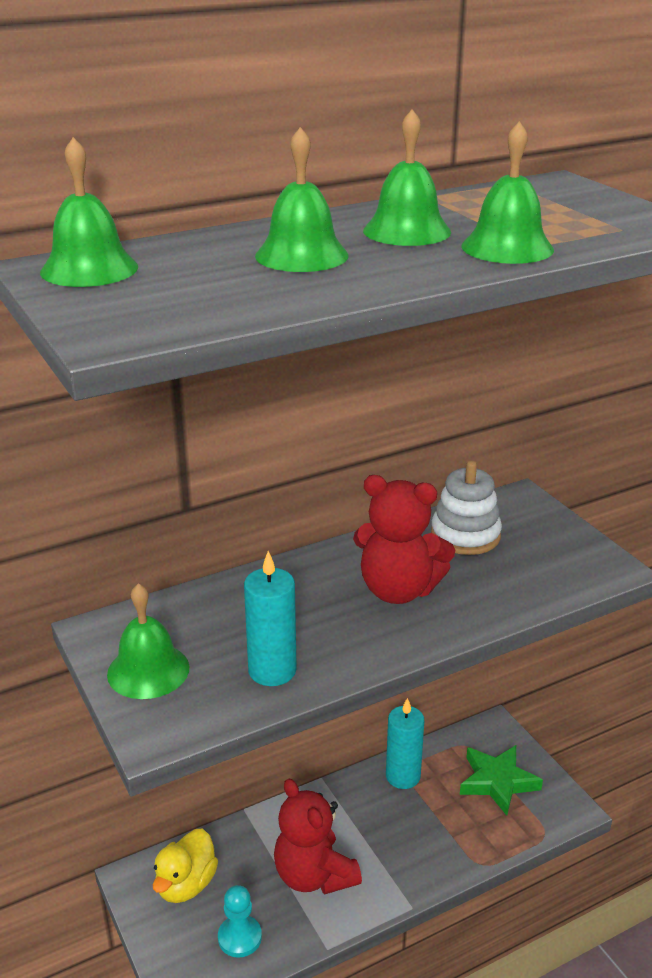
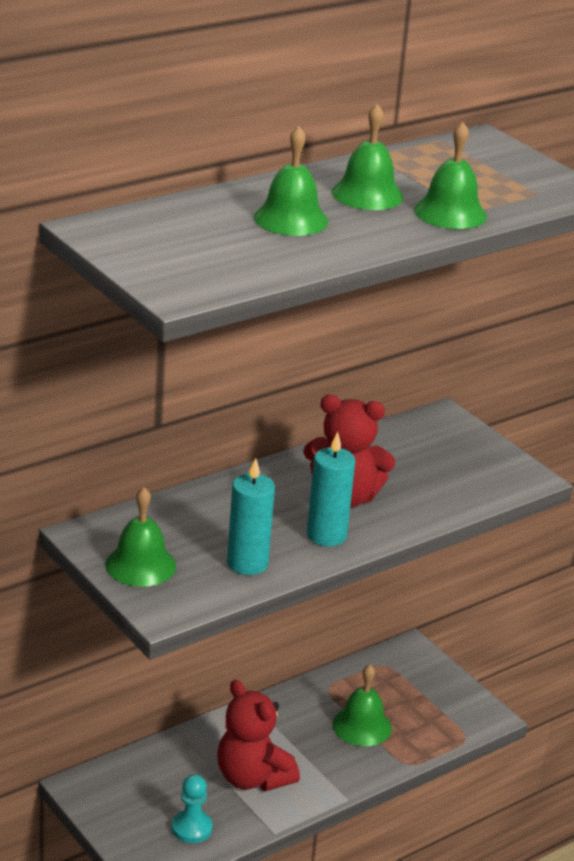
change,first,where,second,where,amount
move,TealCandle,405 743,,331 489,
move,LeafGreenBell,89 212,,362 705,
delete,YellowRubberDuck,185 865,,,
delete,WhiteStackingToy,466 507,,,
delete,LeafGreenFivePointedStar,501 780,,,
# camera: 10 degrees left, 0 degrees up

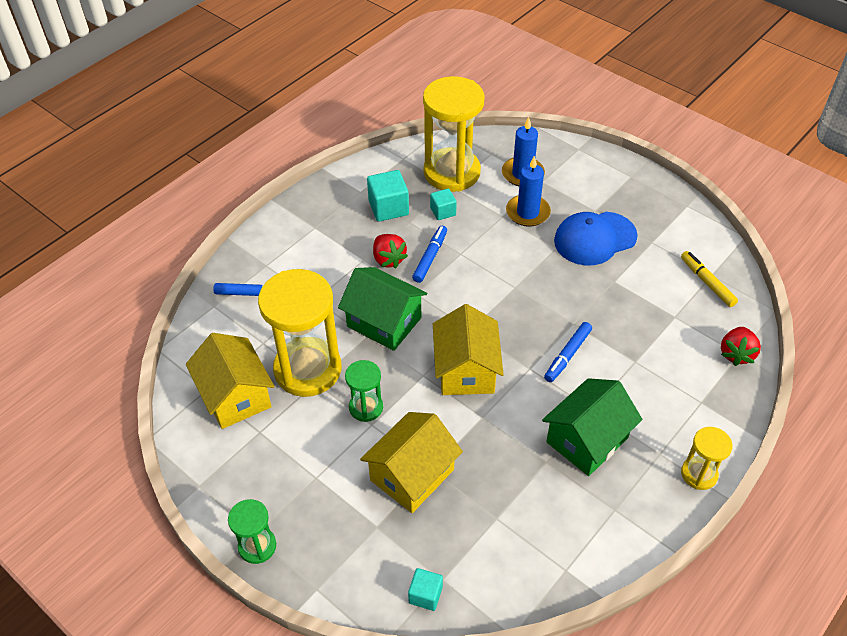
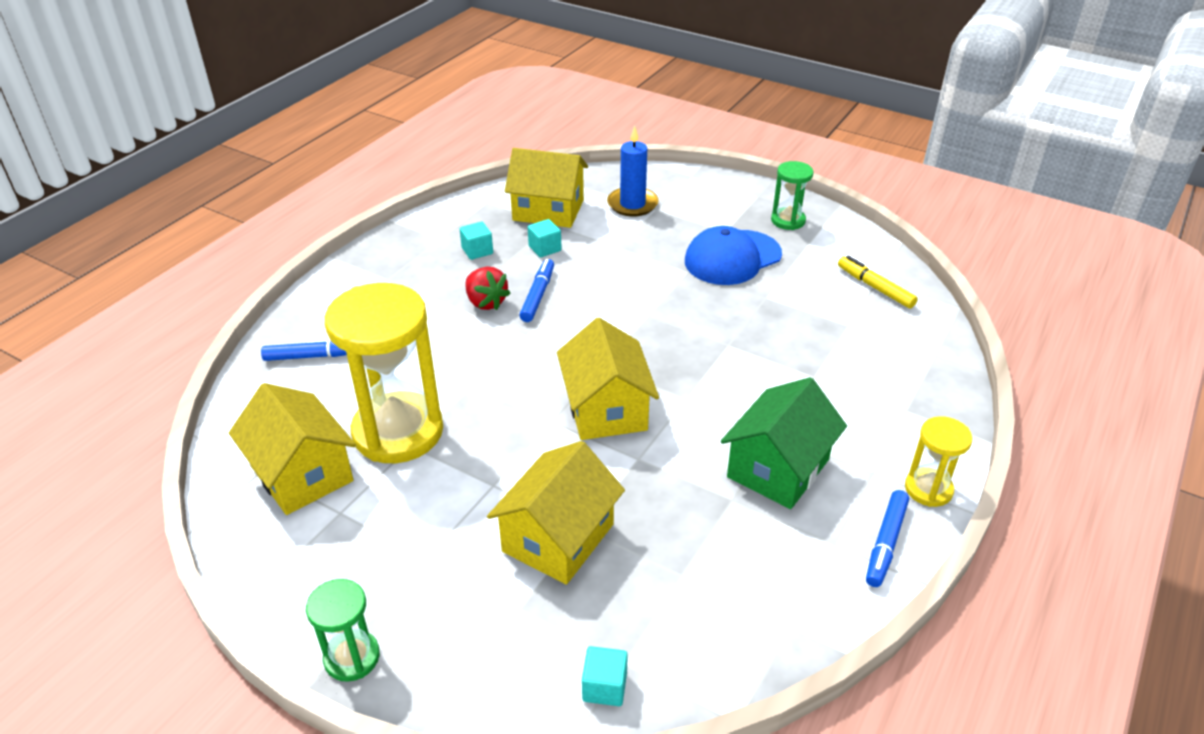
change,first,where,second,where,amount
resize,TealSolidCube,388 196,,476 241,x0.61
replace,YellowSandglass,454 134,YellowToyHouse,546 188,
move,LeafGreenSandglass,364 391,,792 195,
move,RoyalBlueMarker,568 352,,887 538,
delete,LeafGreenToyHouse,382 309,,,
delete,RoyalBlueCandle,528 191,,,
delete,RedBerry,741 346,,,
# camera: 10 degrees left, 10 degrees down

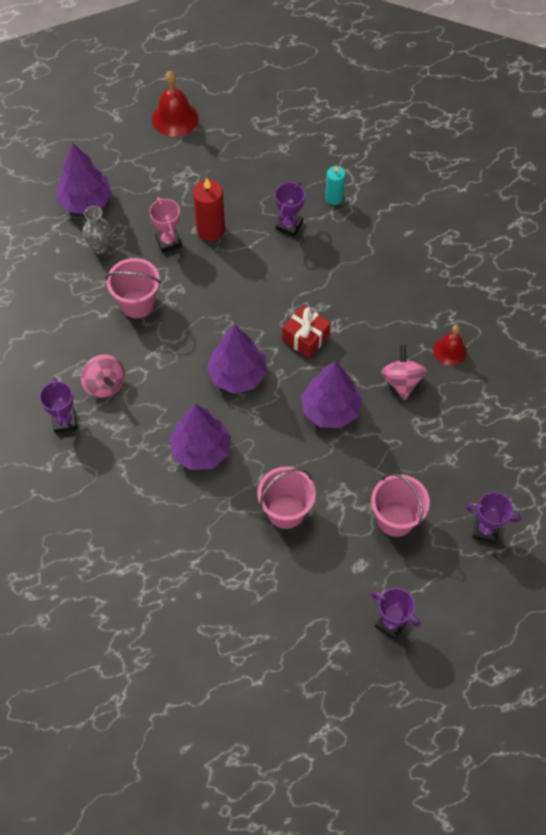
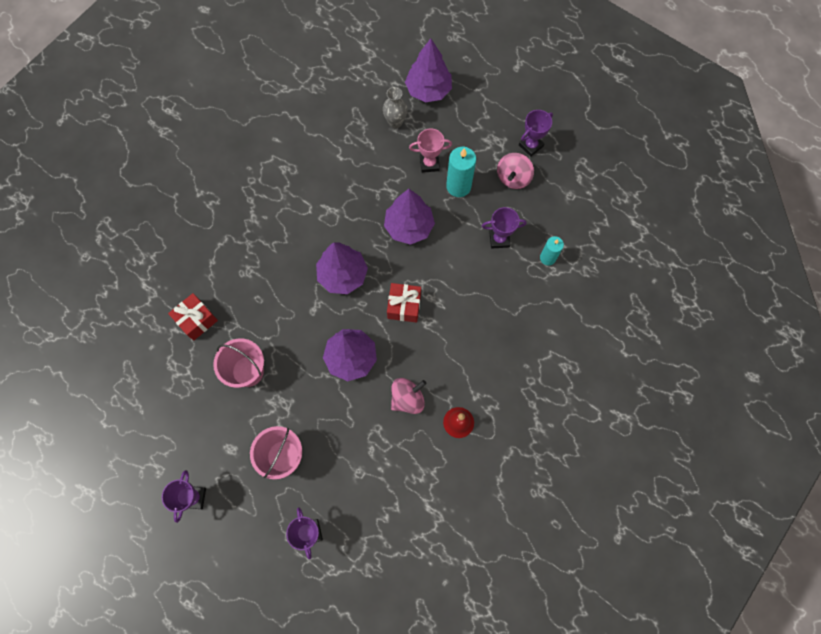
change,first,where,second,where,amount
insert,,,RedWrappedGift,193 317,
move,PurpleToyTree,200 437,,409 217,
rotate,PinkTrophy,165 225,,430 151,45 degrees clockwise
recolor,RedCandle,209 209,TealCandle,461 172,
move,PinkSpinningTop,103 376,,515 171,
move,PurpleTrophy,58 405,,536 133,
delete,PinkSandBucket,133 288,,,
delete,RedBell,175 104,,,
# camera: 60 degrees right, 10 degrees up

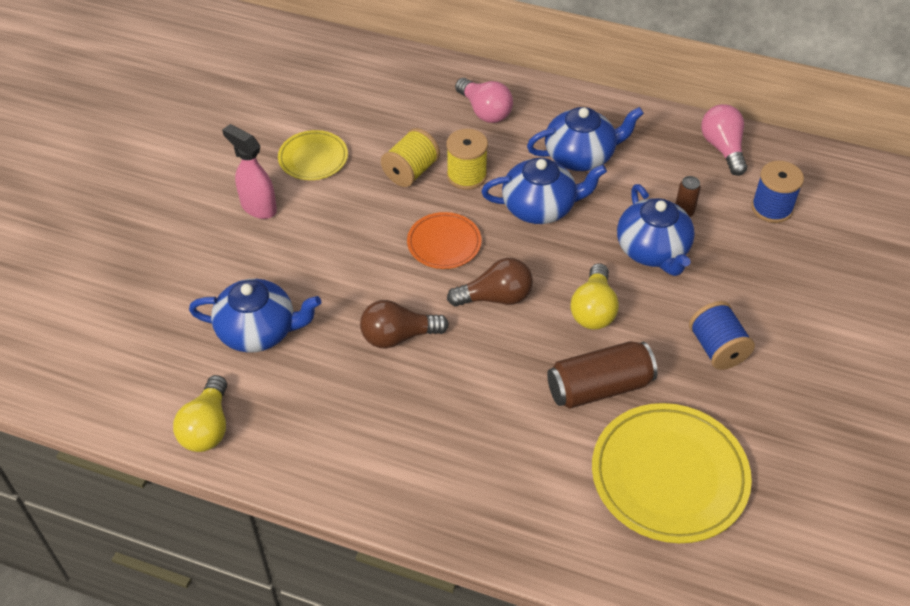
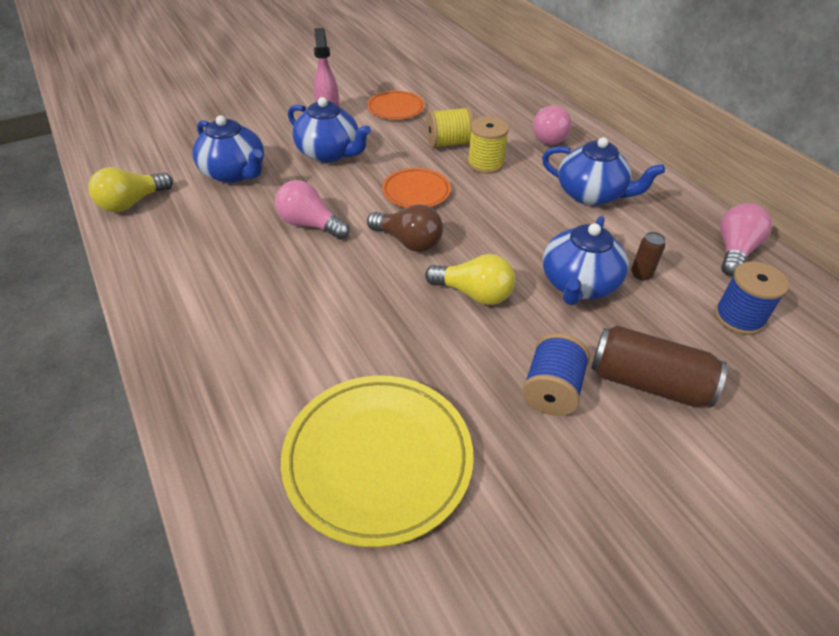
change,first,where,second,where,amount
recolor,BrownLightBulb,404 324,PinkLightBulb,312 209,
move,RoyalBlueTeapot,544 191,,329 130,
recolor,YellowDinnerPlate,313 155,OrangeColouredDinnerPlate,396 105,
rotate,YellowLightBulb,595 296,,470 279,120 degrees counterclockwise
move,BrownSodaCan,602 375,,659 366,
# camera: 40 degrees right, 5 degrees down

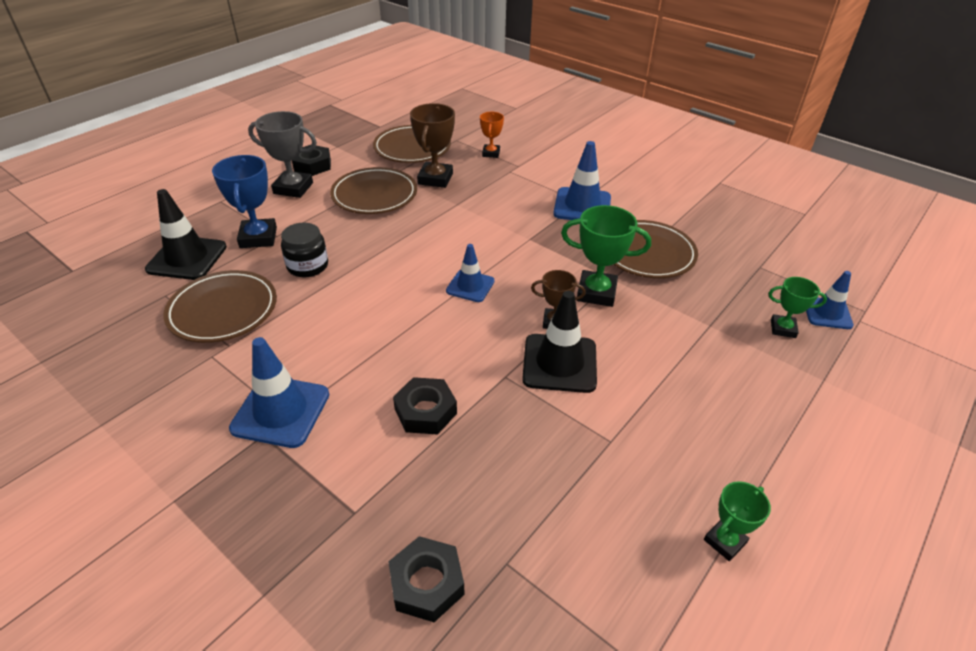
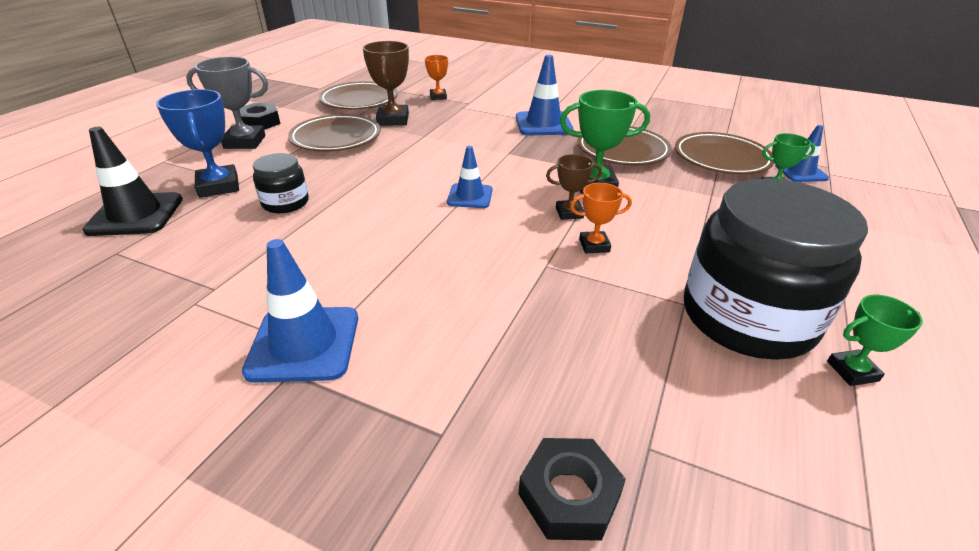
change,first,where,second,where,amount
replace,JetBlackTrafficCone,559 342,OrangeColouredTrophy,601 218,
move,BrownDinnerPlate,220 306,,724 153,
insert,,,JetBlackPreserveJar,776 269,
rotate,LeafGreenTrophy,737 521,,875 340,45 degrees clockwise
delete,JetBlackHexagonNut,425 406,,,
# camera: 15 degrees left, 5 degrees down

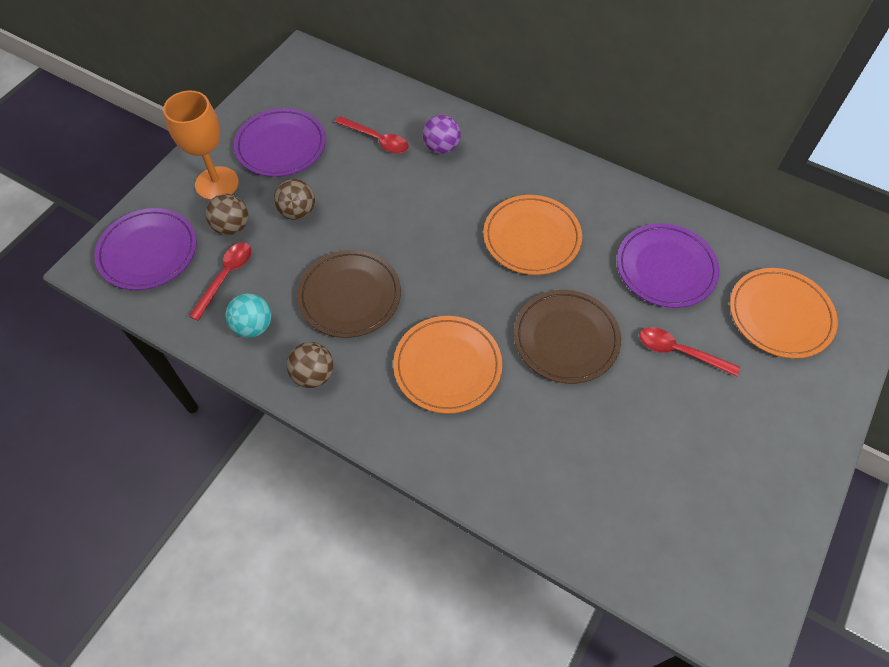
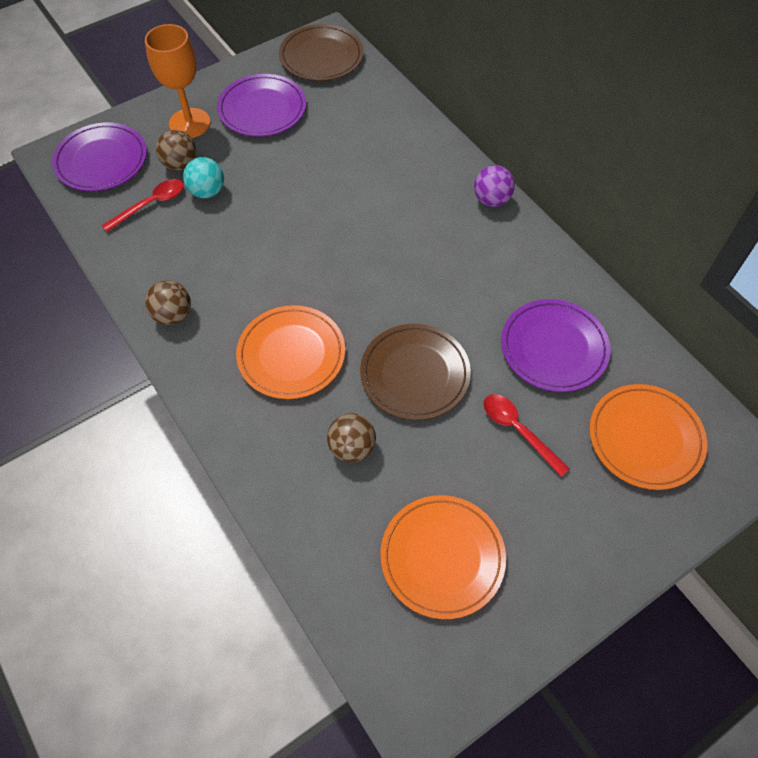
change,first,where,second,where,amount
move,TealSphere,248 315,,203 177,
move,BrownDinnerPlate,349 294,,321 52,
move,BrownSphere,294 199,,351 437,
move,OrangeColouredDinnerPlate,532 235,,443 557,
move,PurpleSphere,442 134,,494 186,
delete,RedTeaspoon,372 135,,,
# camera: 25 degrees right, 0 degrees up

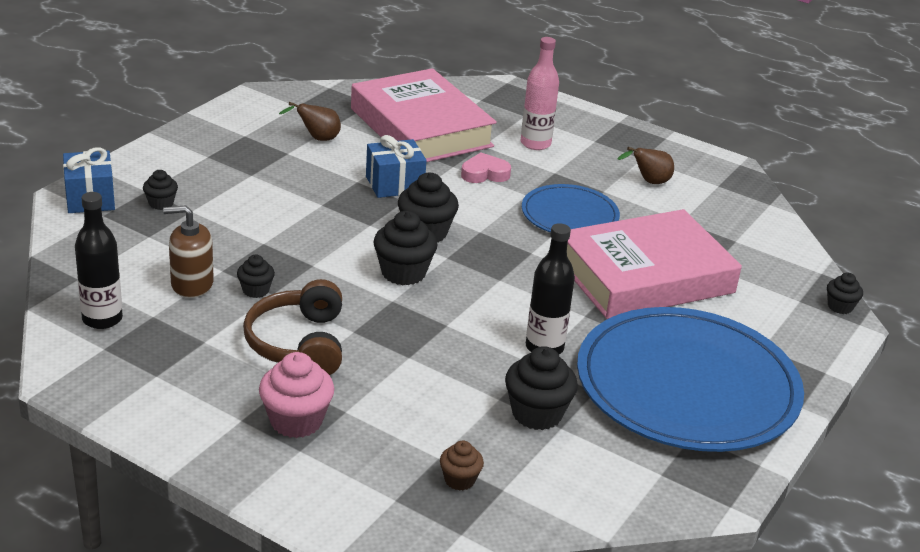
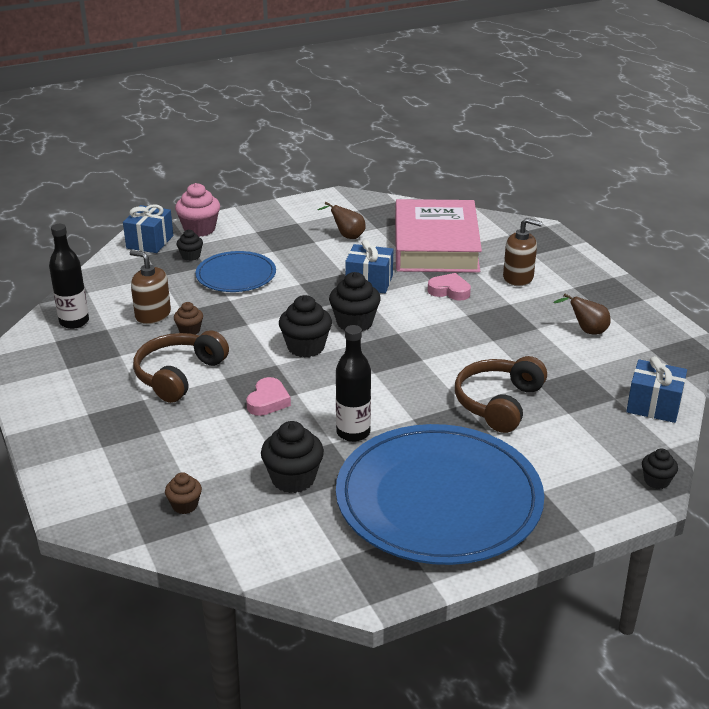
change,first,where,second,where,amount
recolor,JetBlackMuffin,256 276,BrownMuffin,188 318,
move,PinkMuffin,296 395,,197 210,
move,RoyalBlueDinnerPlate,571 208,,236 271,
insert,,,PinkHeartShape,268 396,
replace,PinkHardback,654 264,BrownHeadset,501 394,
replace,PinkFlask,540 93,BrownSoapPump,522 252,
insert,,,RoyalBlueWrappedGift,656 389,
# camera: 35 degrees right, 0 degrees up

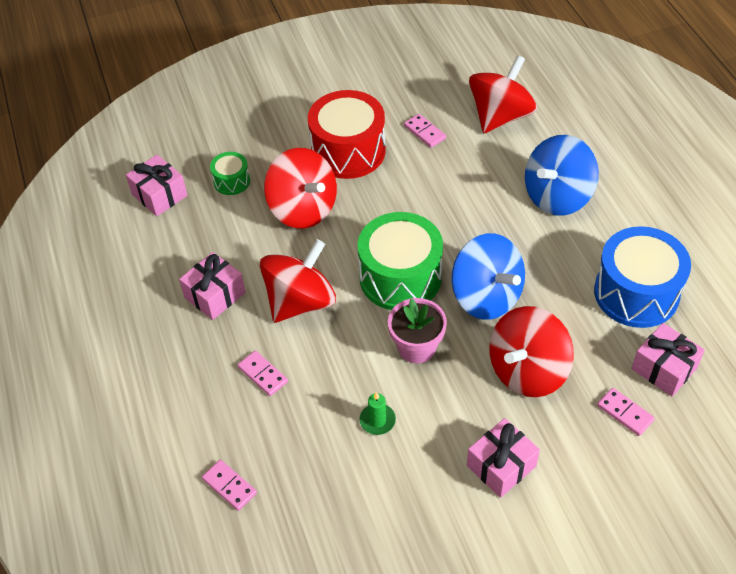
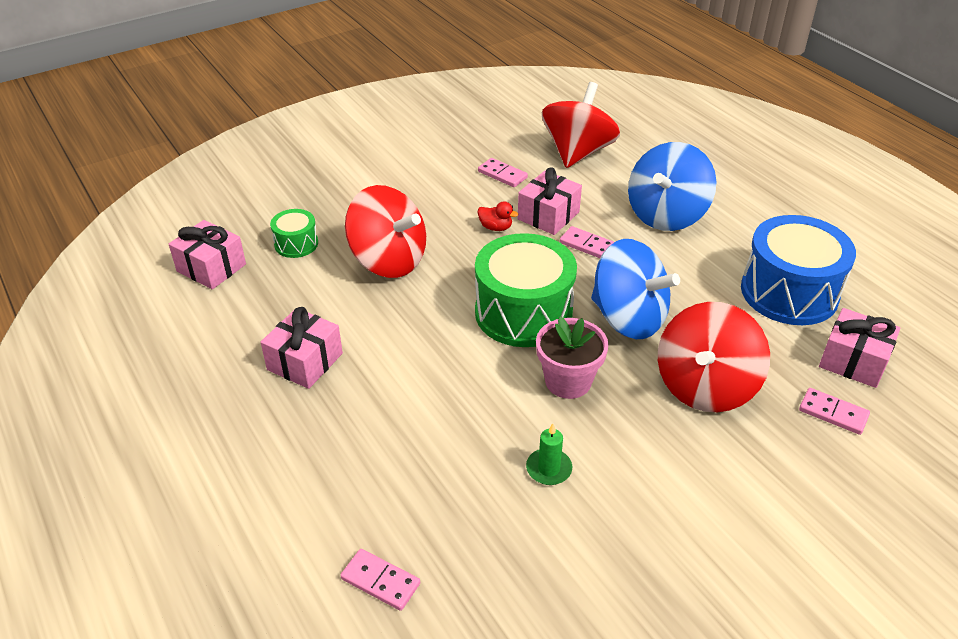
change,first,where,second,where,amount
insert,,,RedRubberDuck,498 216,
move,PinkWrappedGift,503 458,,550 201,
move,PinkDominoPiece,262 373,,587 242,
delete,RedSpinningTop,298 281,,,
delete,RedDrum,347 134,,,
# camera: 15 degrees left, 10 degrees down

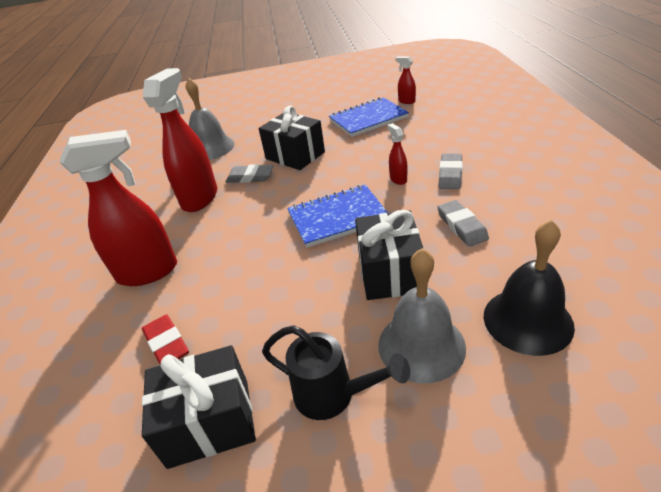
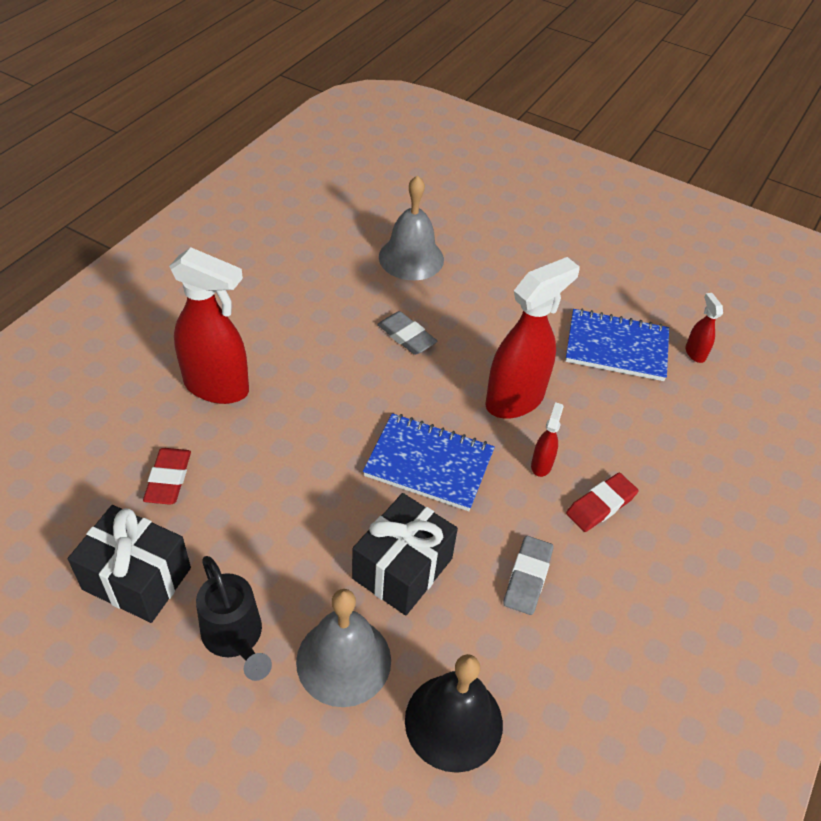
change,first,where,second,where,amount
move,RedSprayBottle,180 140,,532 338,
recolor,GreyGumEraser,451 171,RedGumEraser,602 502,
delete,JetBlackWrappedGift,292 138,,,
# camera: 30 degrees right, 10 degrees up

